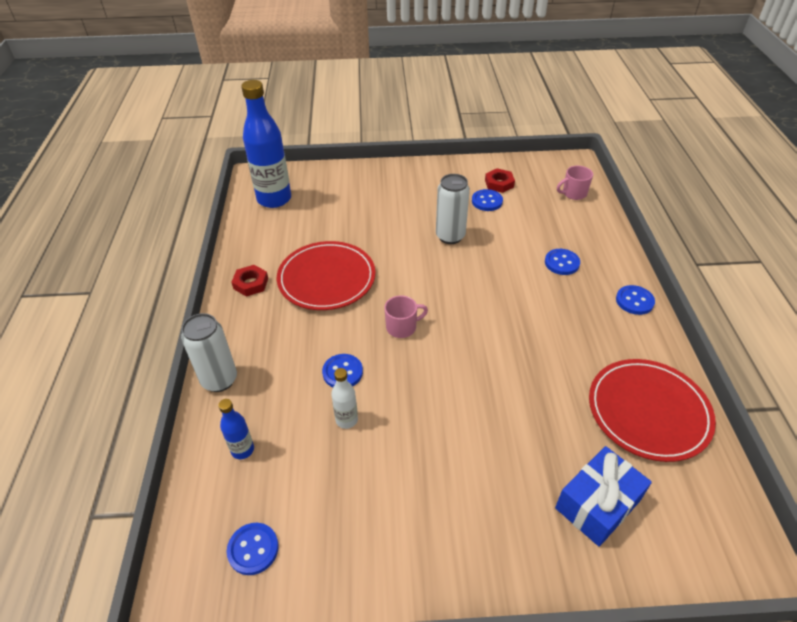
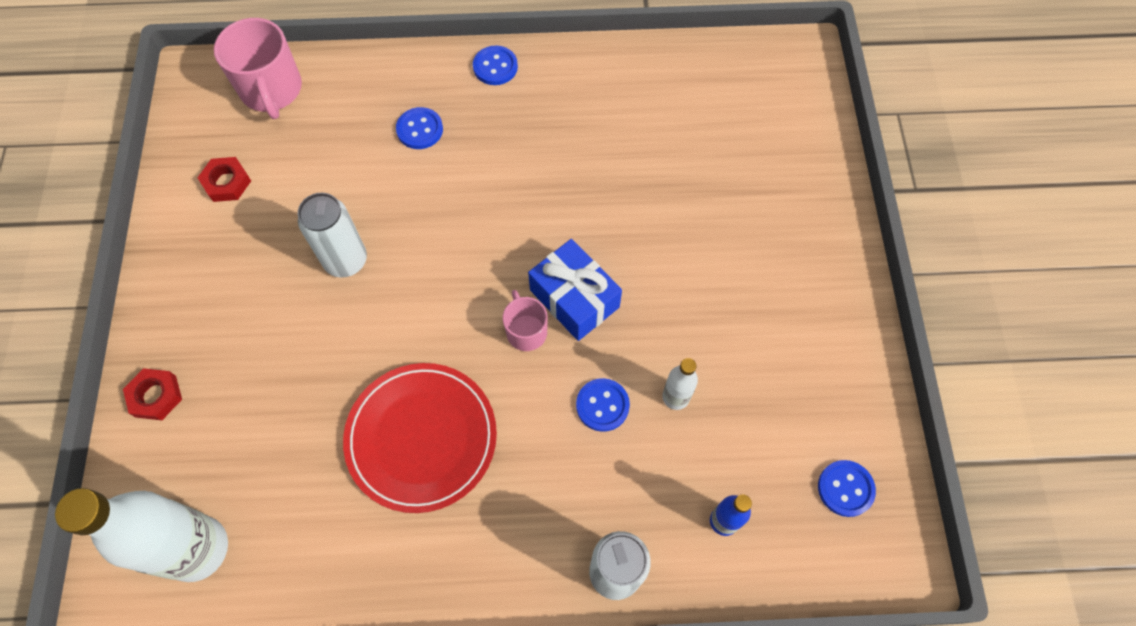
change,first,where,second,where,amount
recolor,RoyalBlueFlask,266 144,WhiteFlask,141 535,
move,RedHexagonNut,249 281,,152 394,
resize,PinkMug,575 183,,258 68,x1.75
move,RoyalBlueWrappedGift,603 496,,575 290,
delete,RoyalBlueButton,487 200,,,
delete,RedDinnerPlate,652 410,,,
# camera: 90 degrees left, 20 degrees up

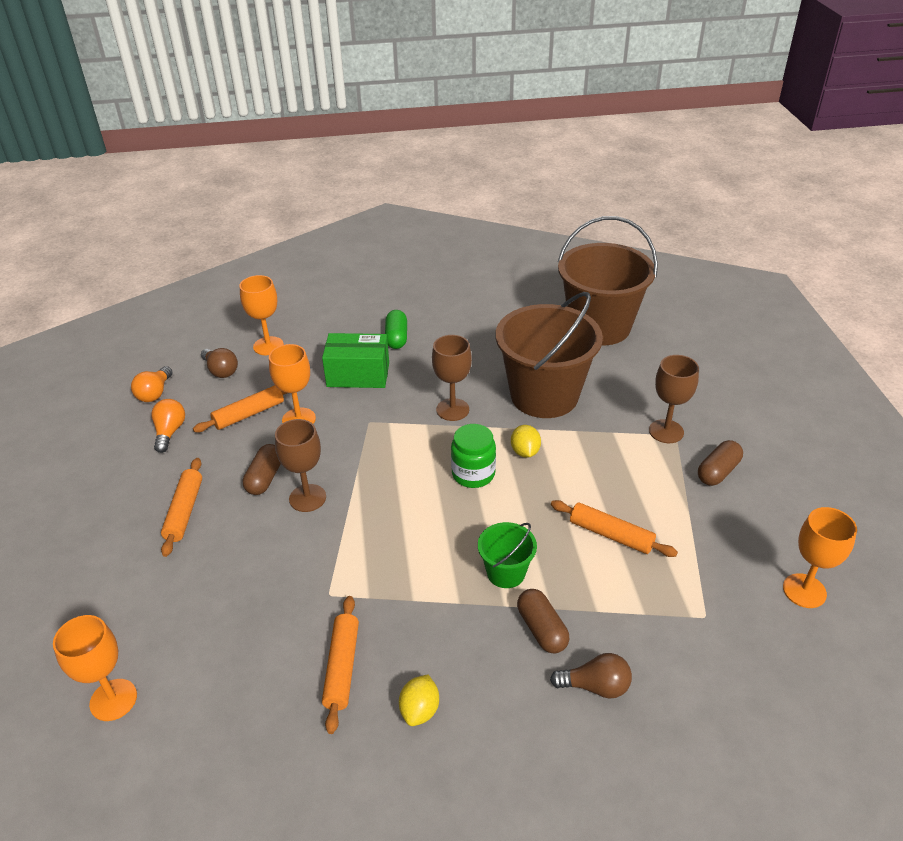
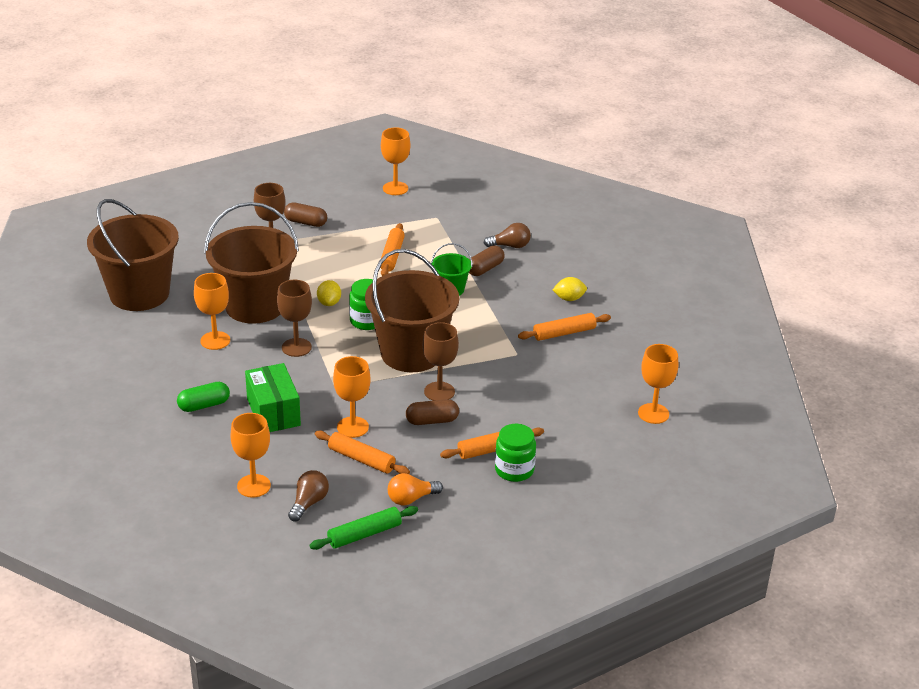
change,first,where,second,where,amount
insert,,,OrangeColouredWineGlass,212 311,
replace,OrangeColouredLightBulb,152 384,LeafGreenRollingPin,363 528,
rotate,YellowToyLemon,526 441,,329 293,60 degrees counterclockwise
insert,,,BrownSandBucket,412 310,
rotate,BrownLightBulb,591 675,,507 235,105 degrees clockwise
insert,,,LeafGreenPreserveJar,515 453,
# camera: 115 degrees left, 5 degrees down

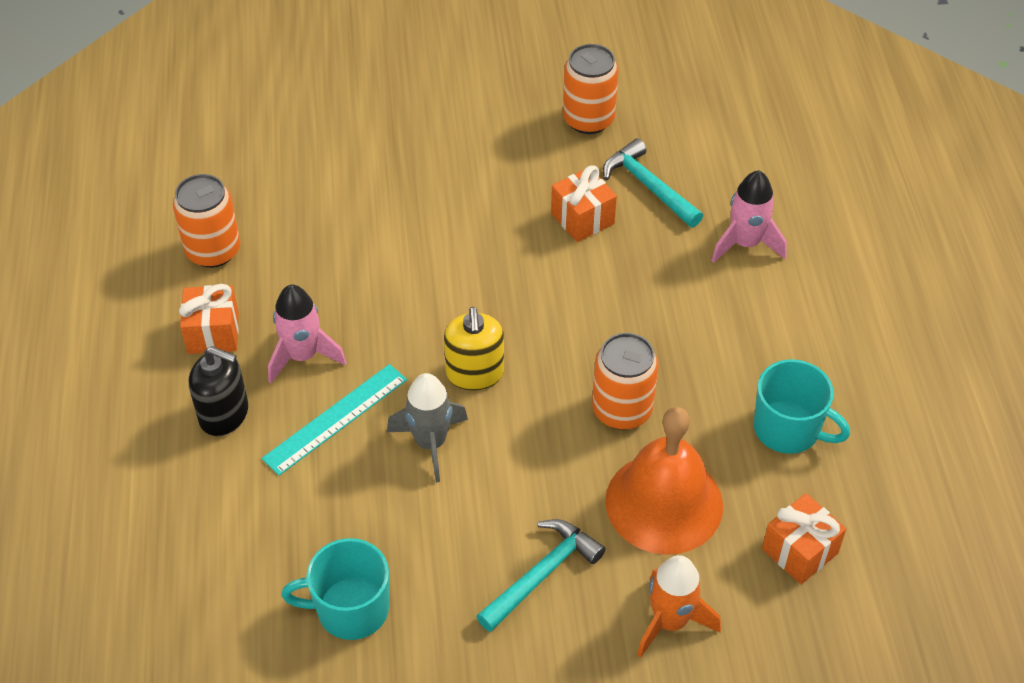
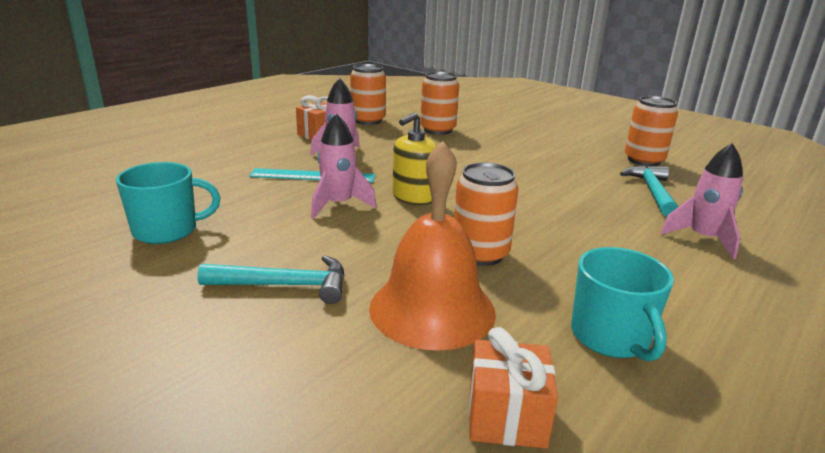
change,first,where,second,where,amount
rotate,TealMug,335 589,,168 203,120 degrees clockwise
recolor,GreyToyRocket,427 428,PinkToyRocket,344 166,
insert,,,OrangeColouredSodaCan,439 103,
delete,JetBlackSoapPump,218 391,,,
delete,OrangeColouredWrappedGift,584 204,,,
delete,OrangeColouredToyRocket,679 606,,,
# camera: 45 degrees right, 25 degrees down

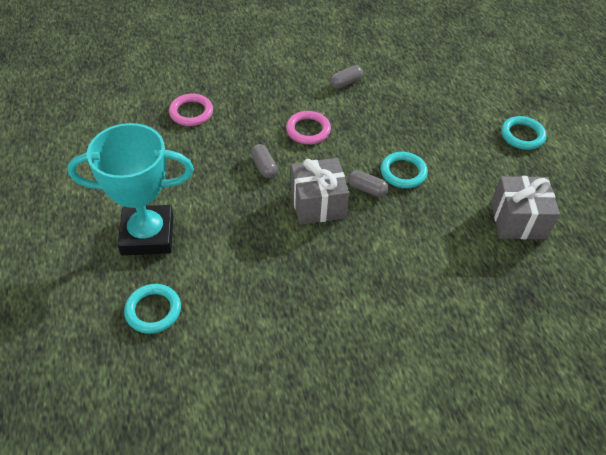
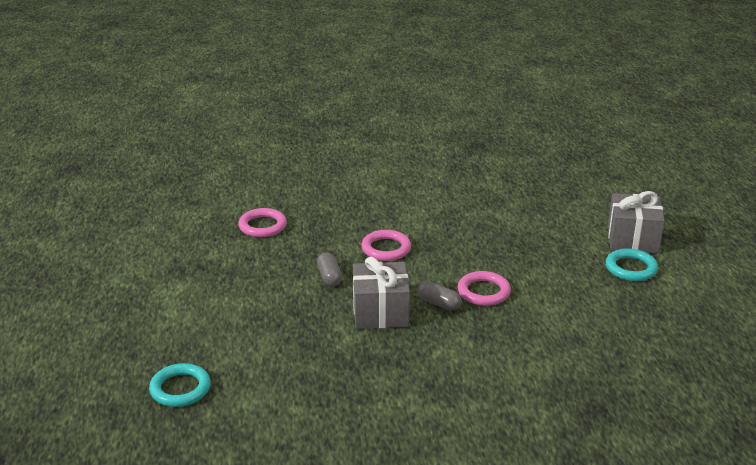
change,first,where,second,where,amount
recolor,TealTorus,404 170,PinkTorus,484 288,
move,GreyWrappedGift,525 207,,636 222,
delete,TealTrophy,130 189,,,
delete,GreyPill,346 77,,,
# camera: 10 degrees right, 20 degrees down

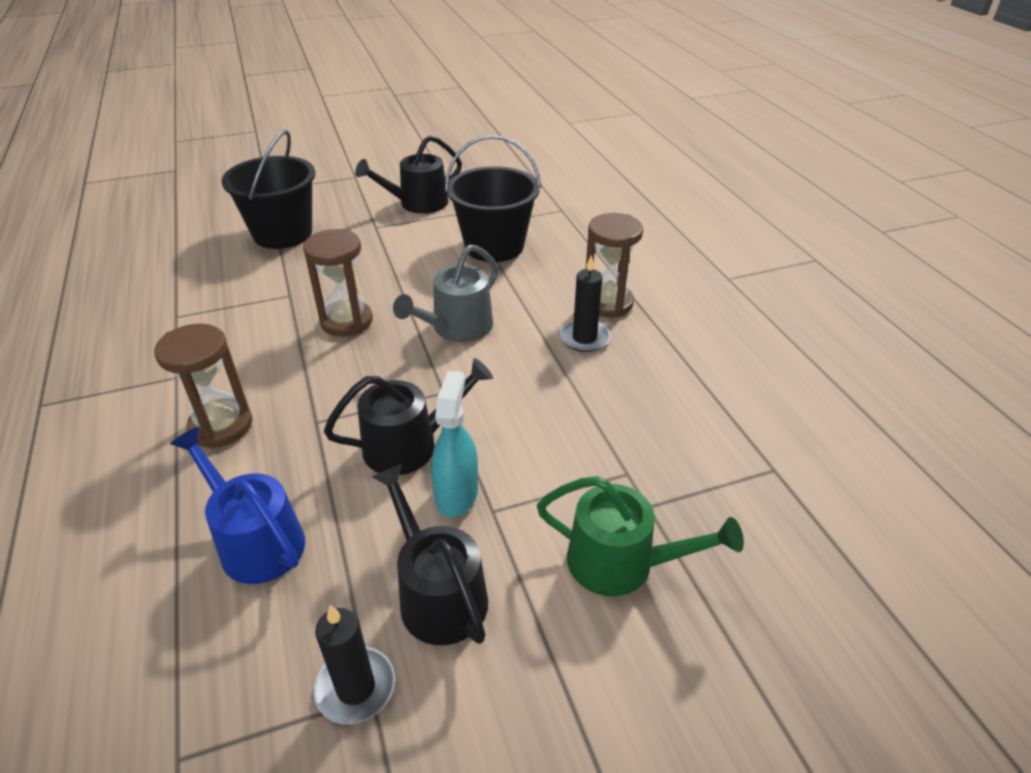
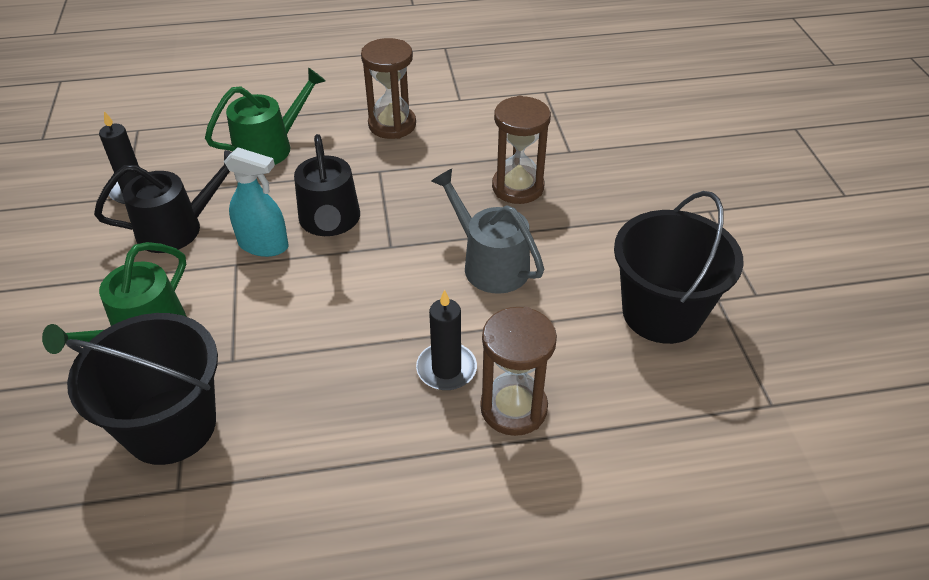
change,first,where,second,where,amount
move,JetBlackSandBucket,268 189,,142 389,
recolor,RoyalBlueWateringPot,237 505,LeafGreenWateringPot,265 116,
delete,JetBlackWateringPot,408 174,,,
# camera: 100 degrees right, 5 degrees up

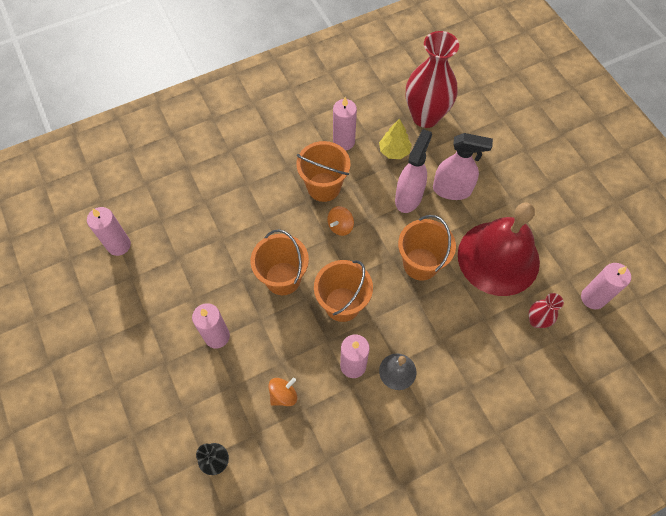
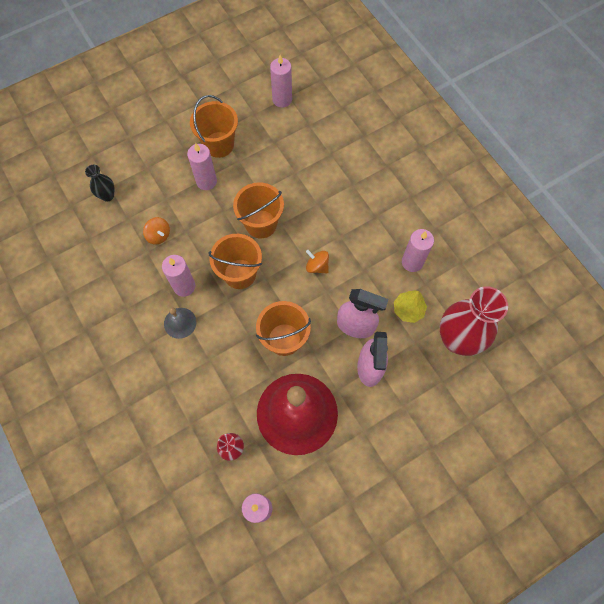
change,first,where,second,where,amount
move,OrangeColouredSandBucket,323 171,,214 126,
# camera: 85 degrees right, 5 degrees up

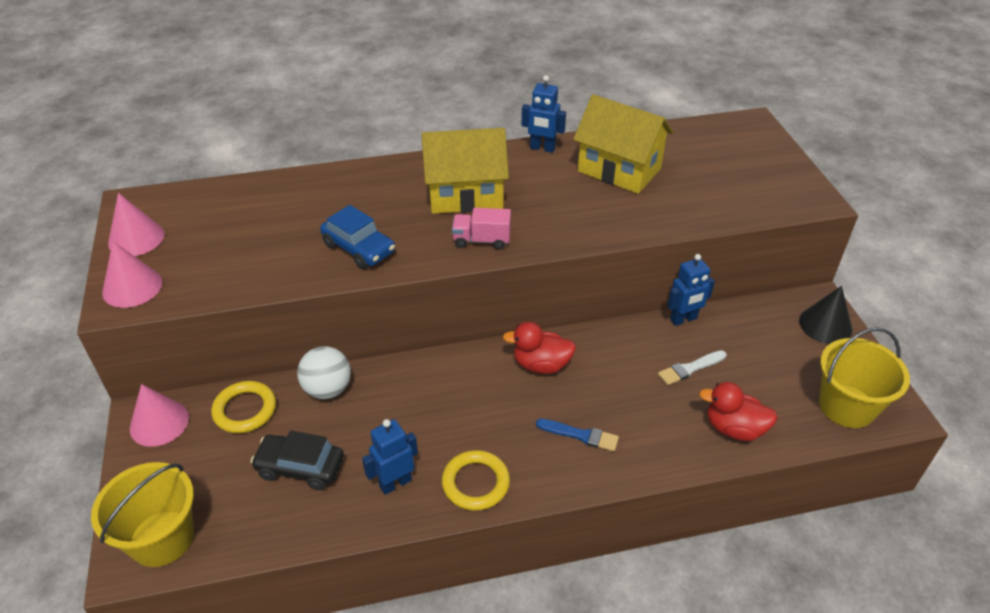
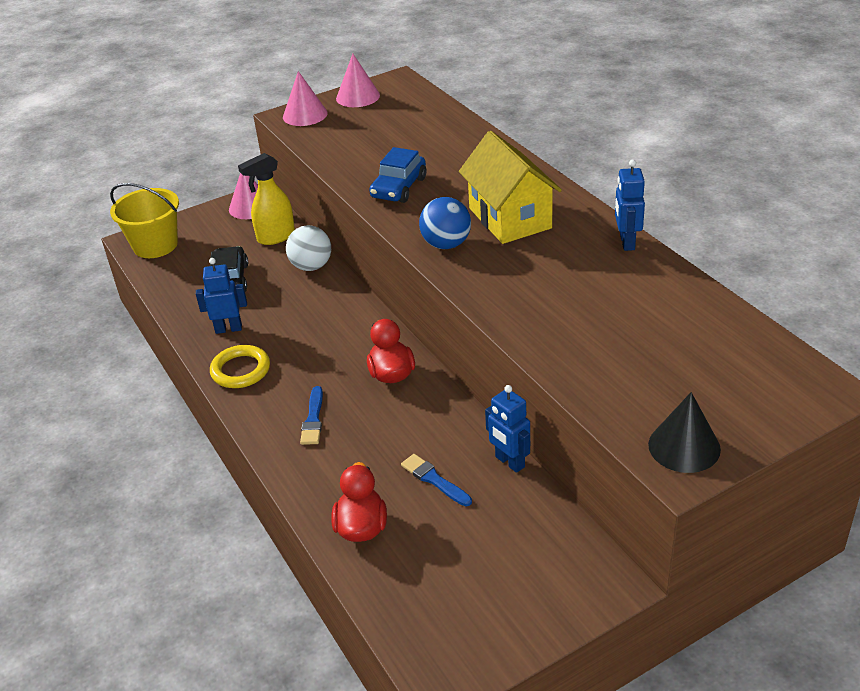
change,first,where,second,where,amount
rotate,RoyalBlueRobot,390 457,,221 296,45 degrees counterclockwise
replace,YellowTorus,243 407,YellowSprayBottle,266 199,
recolor,WhitePaintbrush,692 367,RoyalBluePaintbrush,436 480,
replace,PinkTruck,481 229,RoyalBlueSphere,445 223,
move,JetBlackConeShape,825 315,,684 432,
delete,YellowToyHouse,623 144,,,
delete,YellowSandBucket,864 377,,,
# camera: 75 degrees right, 5 degrees down

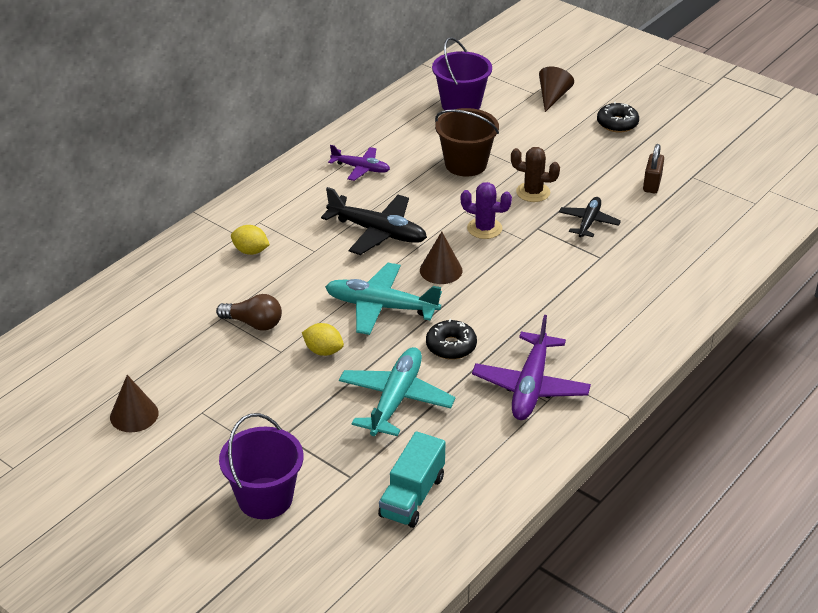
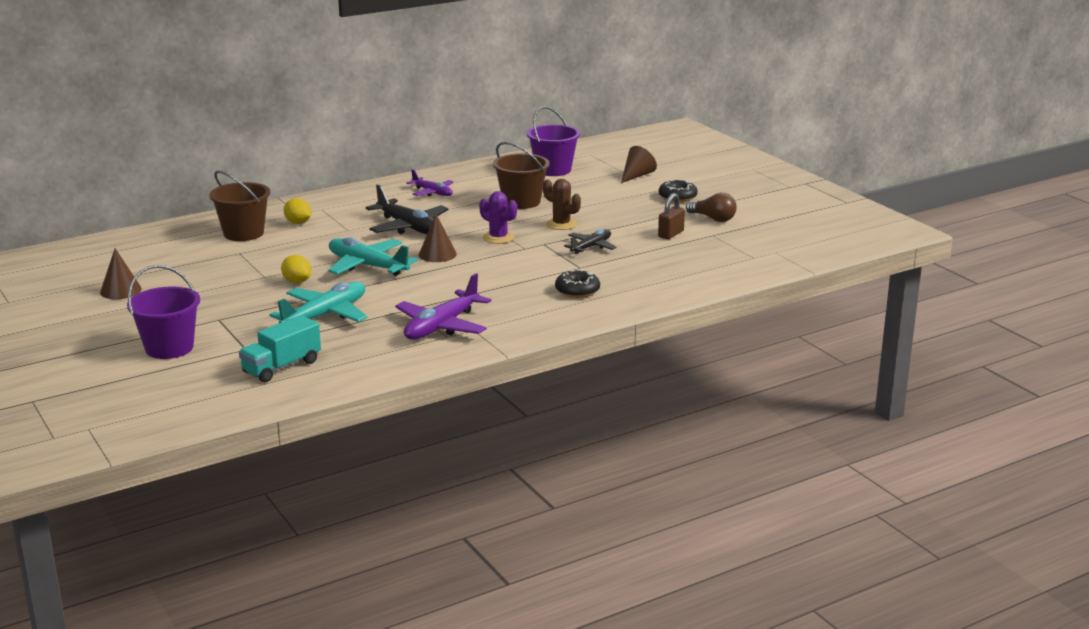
change,first,where,second,where,amount
insert,,,BrownSandBucket,239 205,
move,JetBlackDoughnut,451 339,,577 283,
move,BrownLightBulb,249 312,,711 207,
# camera: 20 degrees right, 15 degrees down

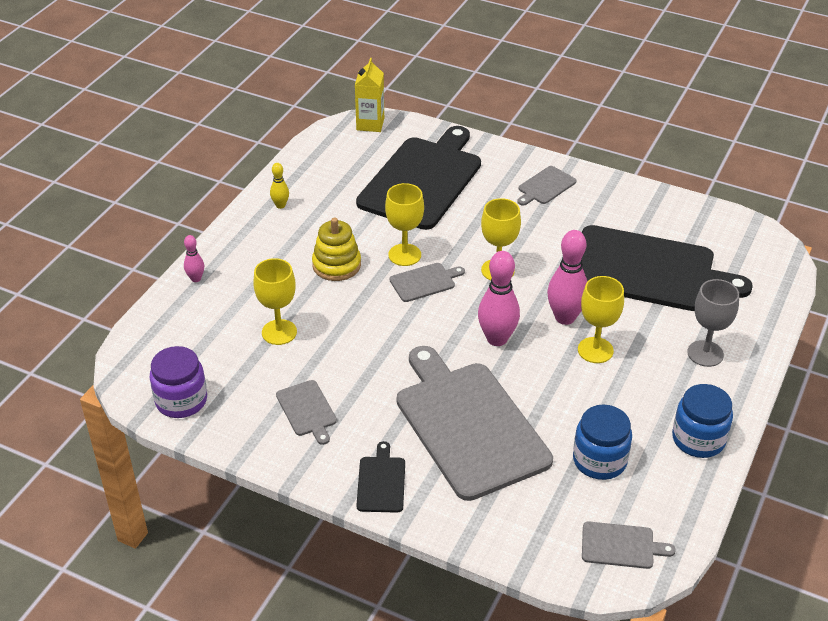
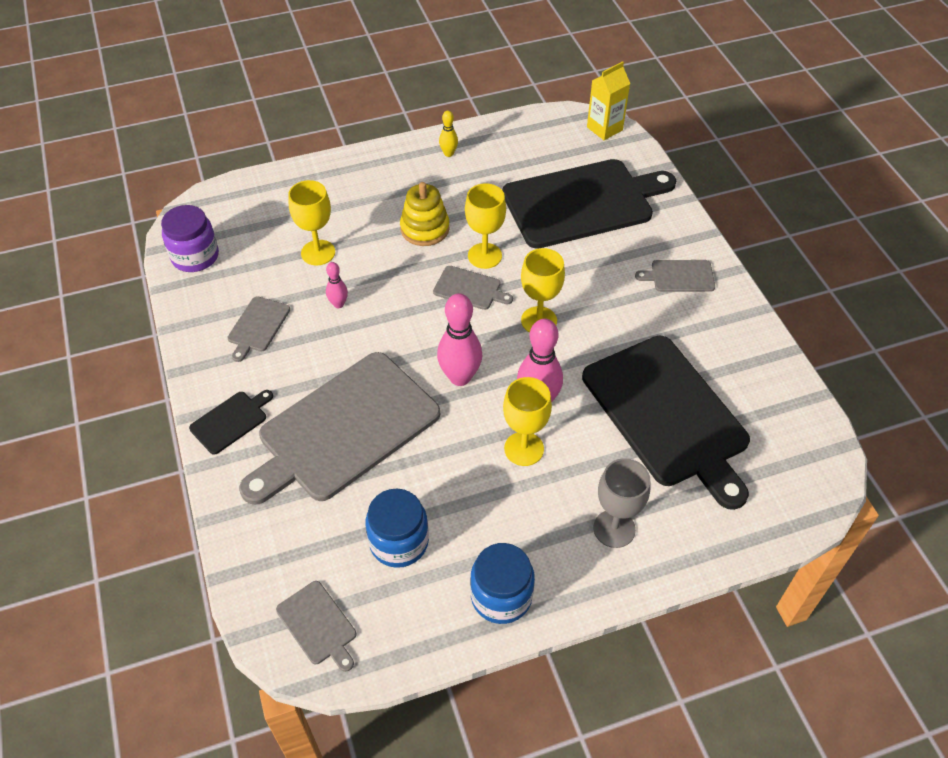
change,first,where,second,where,amount
rotate,GreyBreadBoard,474 423,,339 428,150 degrees counterclockwise
move,PinkSkittle,194 258,,337 285,
# camera: 45 degrees right, 10 degrees up

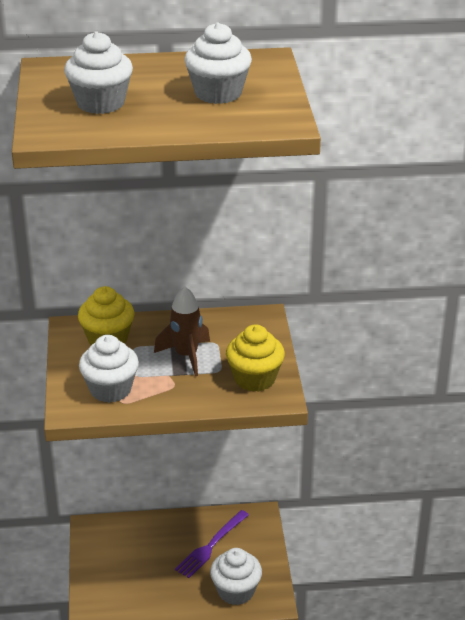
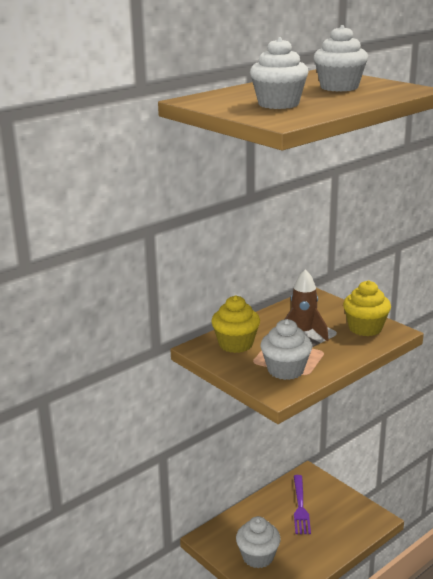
change,first,where,second,where,amount
move,WhiteMuffin,236 576,,258 542,
# camera: 35 degrees left, 10 degrees down

